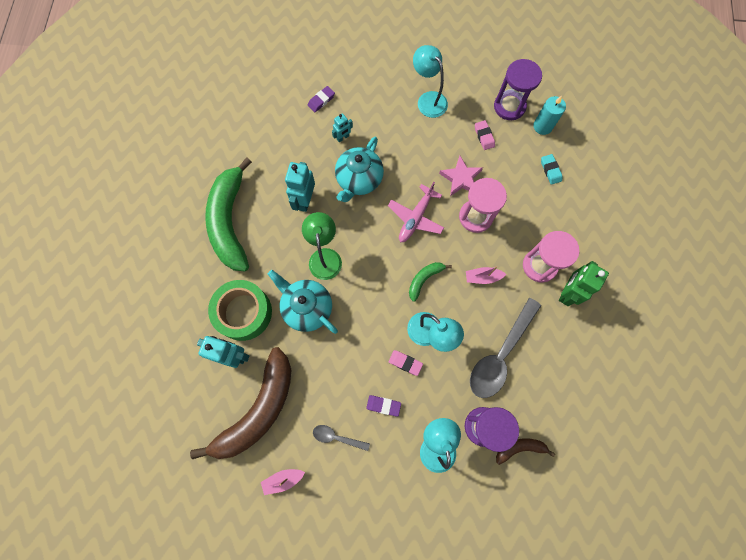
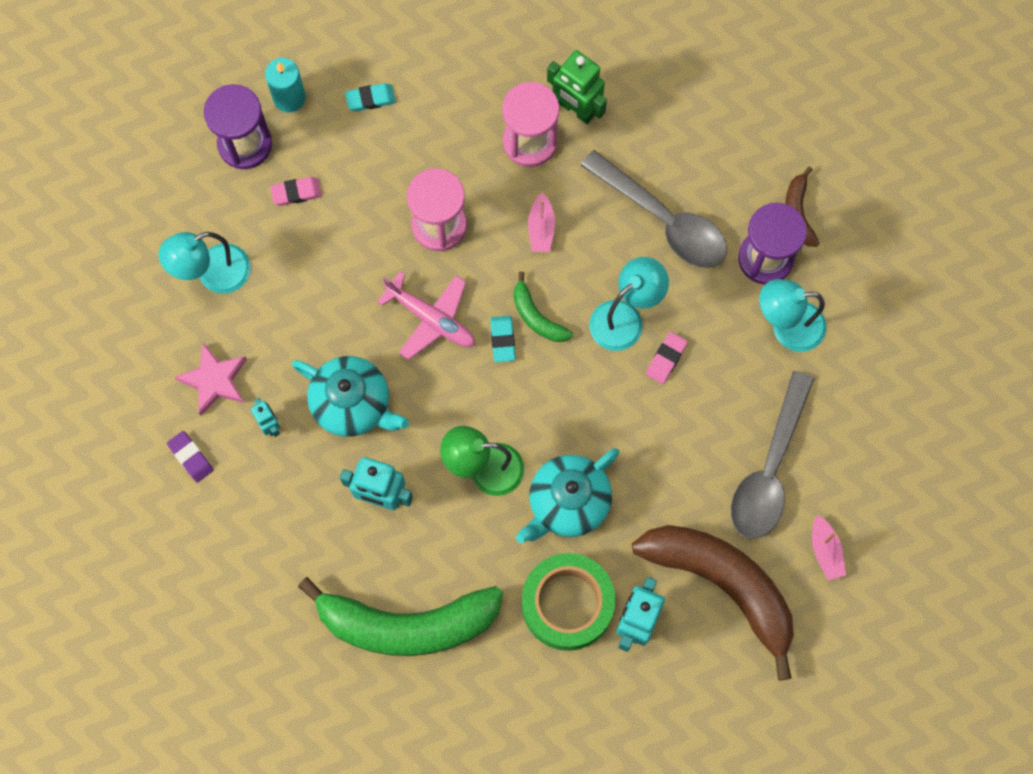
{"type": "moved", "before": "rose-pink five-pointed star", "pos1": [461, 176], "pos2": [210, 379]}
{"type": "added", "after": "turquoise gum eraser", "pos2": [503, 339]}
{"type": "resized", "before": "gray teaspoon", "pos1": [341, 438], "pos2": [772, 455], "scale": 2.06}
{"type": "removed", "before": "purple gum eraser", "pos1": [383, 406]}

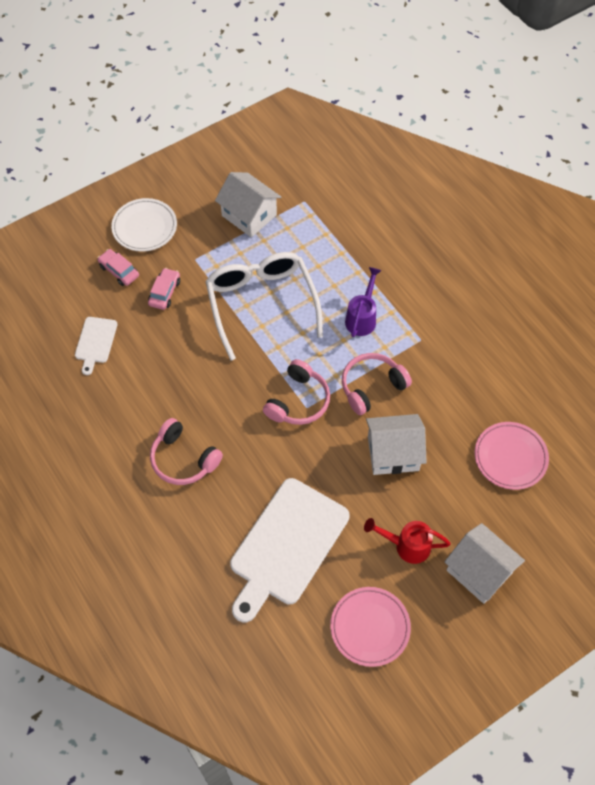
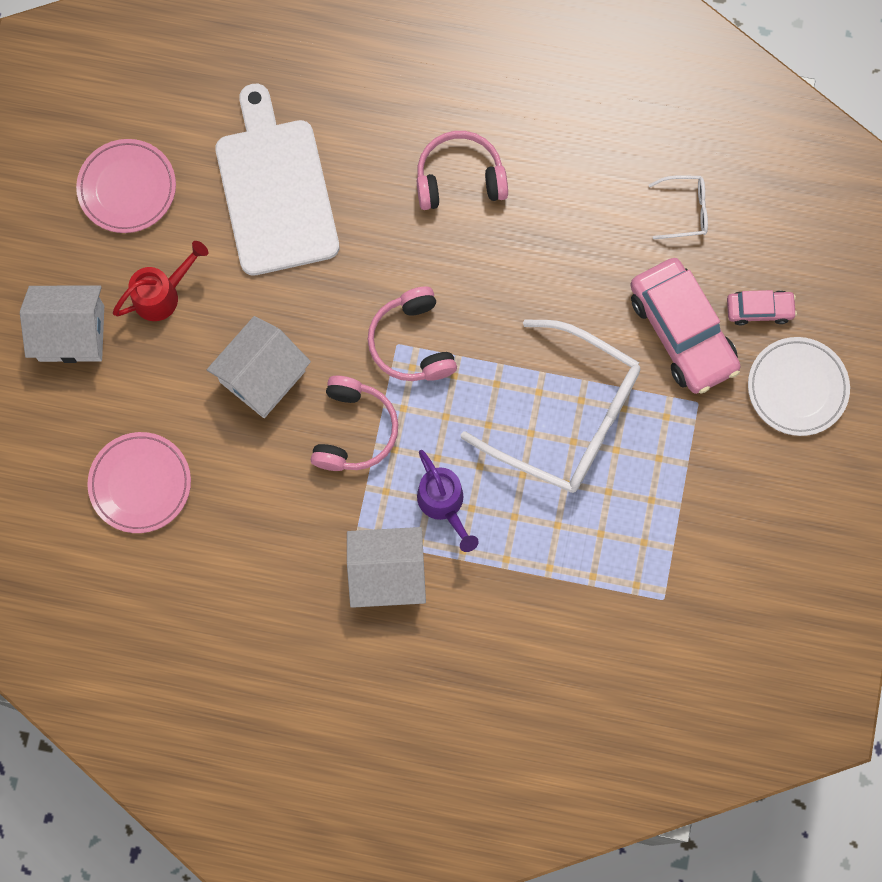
{"type": "moved", "before": "snow-white cottage", "pos1": [248, 204], "pos2": [386, 567]}
{"type": "resized", "before": "rose-pink car", "pos1": [164, 289], "pos2": [685, 326], "scale": 2.0}
{"type": "replaced", "before": "snow-white cutting board", "after": "snow-white spectacles", "pos1": [96, 346], "pos2": [678, 207]}

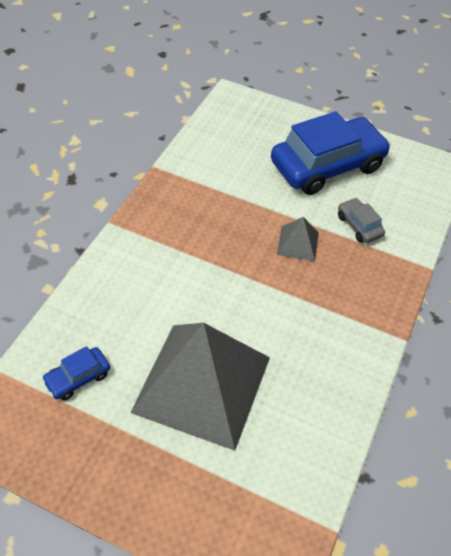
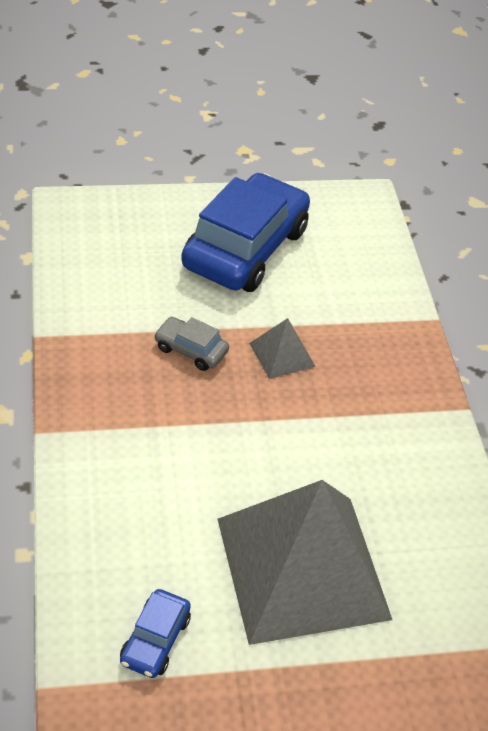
{"type": "moved", "before": "gray car", "pos1": [361, 220], "pos2": [191, 344]}

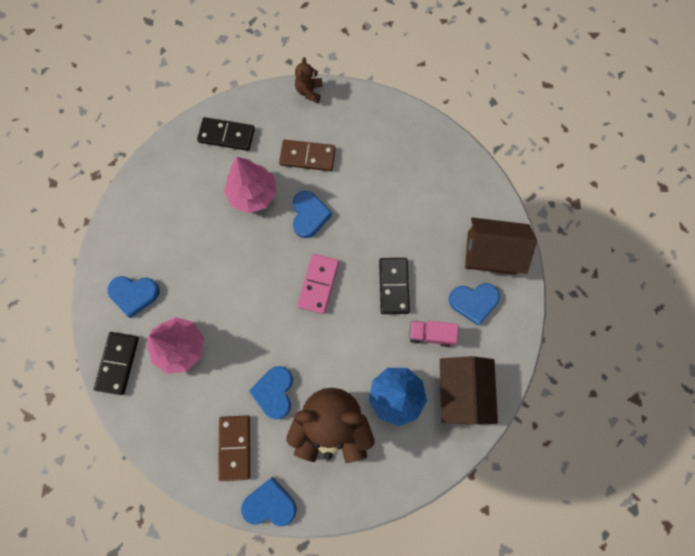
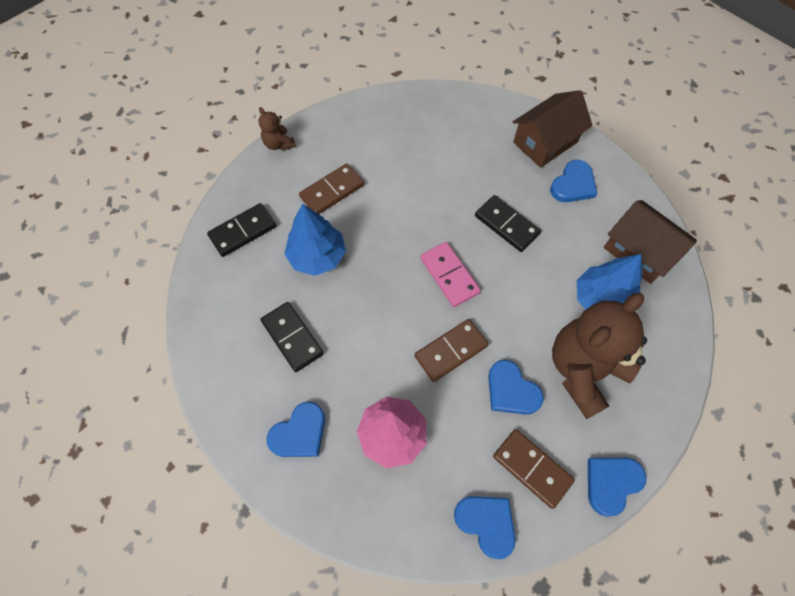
{"type": "moved", "before": "jet-black domino piece", "pos1": [116, 363], "pos2": [292, 337]}
{"type": "recoloured", "before": "rose-pink tree", "after": "royal blue tree", "pos1": [250, 185], "pos2": [315, 240]}
{"type": "added", "after": "dark brown domino piece", "pos2": [452, 350]}
{"type": "moved", "before": "royal blue love heart", "pos1": [312, 214], "pos2": [485, 528]}
{"type": "removed", "before": "rose-pink toy truck", "pos1": [434, 334]}

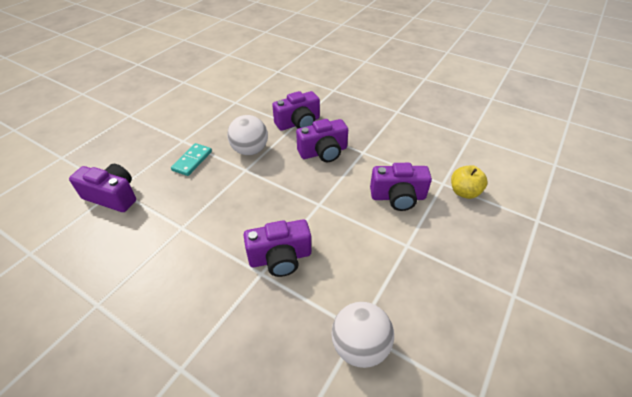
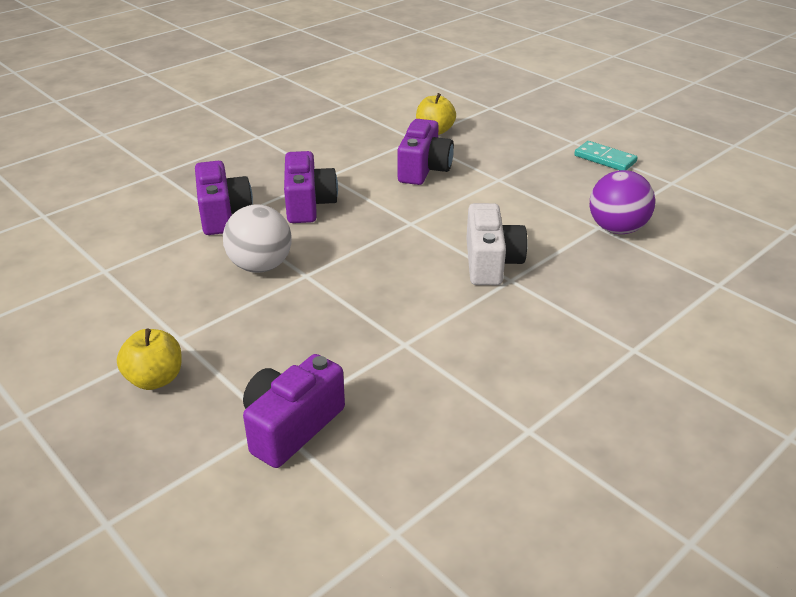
{"type": "added", "after": "yellow apple", "pos2": [149, 359]}
{"type": "recoloured", "before": "purple camera", "after": "snow-white camera", "pos1": [277, 248], "pos2": [497, 244]}
{"type": "moved", "before": "turquoise domino piece", "pos1": [191, 159], "pos2": [606, 155]}
{"type": "recoloured", "before": "snow-white ball", "after": "purple ball", "pos1": [362, 335], "pos2": [622, 202]}

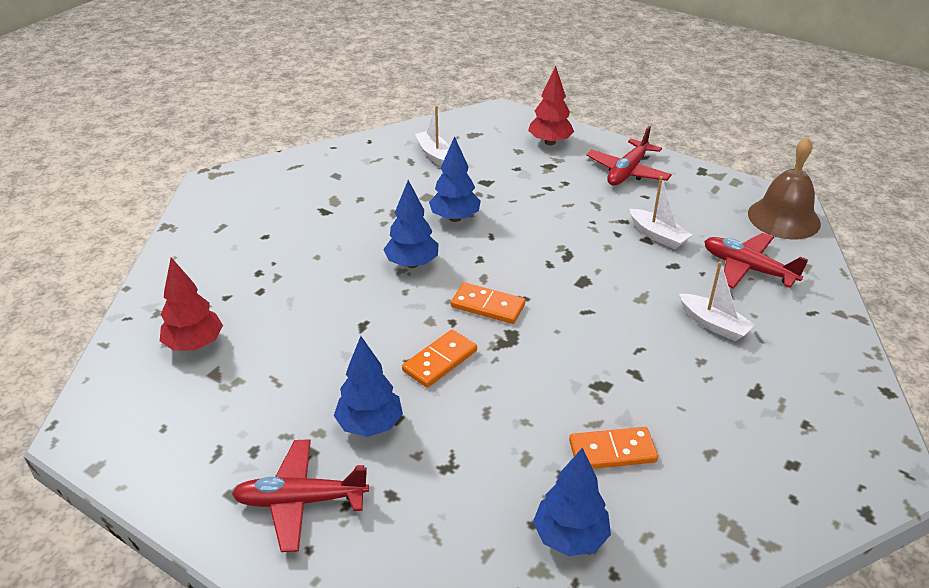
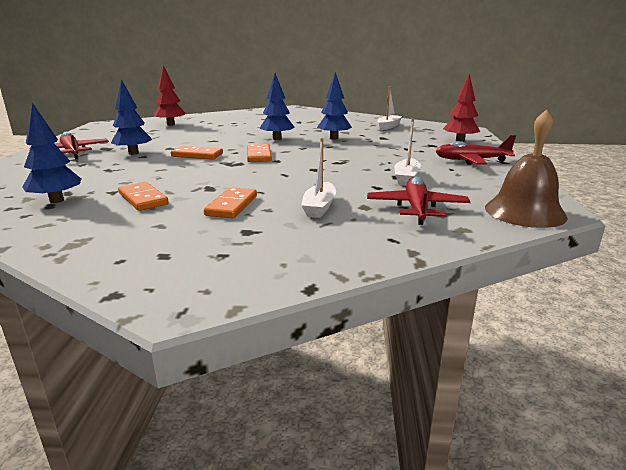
{"type": "added", "after": "bright orange domino piece", "pos2": [230, 203]}

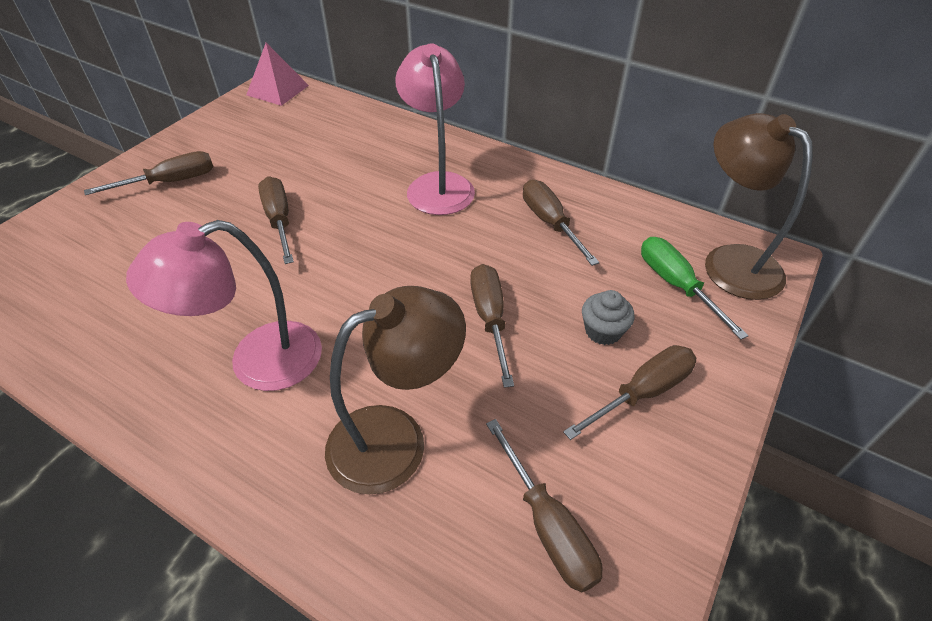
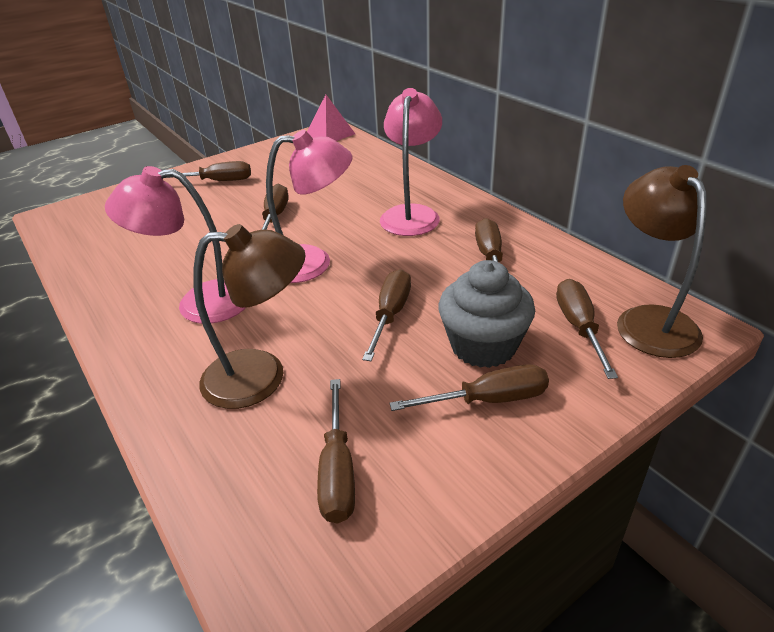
{"type": "added", "after": "rose-pink lamp", "pos2": [309, 206]}
{"type": "resized", "before": "gray fairy cake", "pos1": [608, 317], "pos2": [486, 314], "scale": 1.89}
{"type": "recoloured", "before": "green screwdriver", "after": "dark brown screwdriver", "pos1": [695, 288], "pos2": [587, 329]}

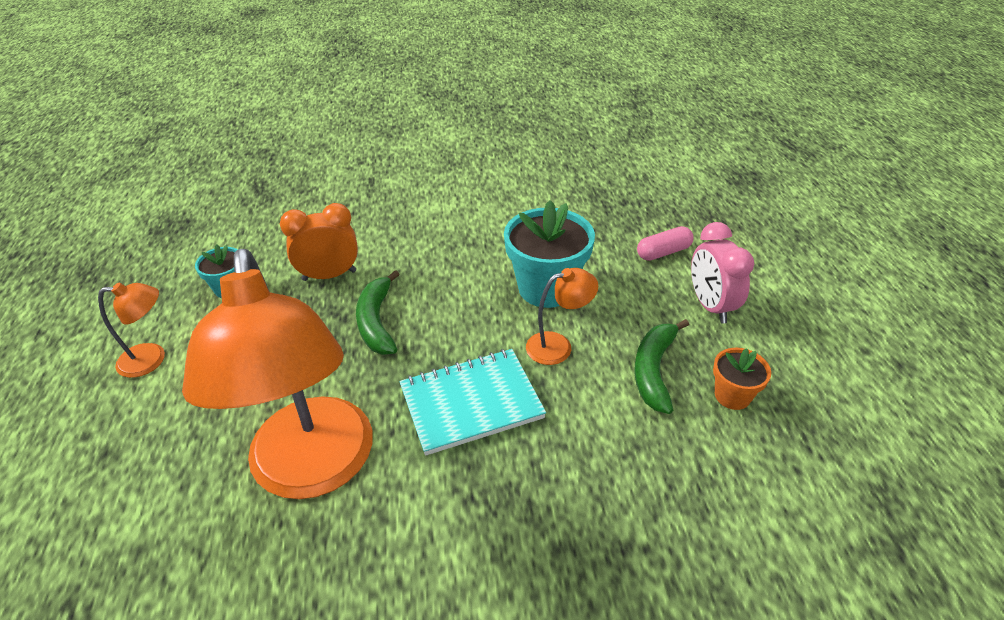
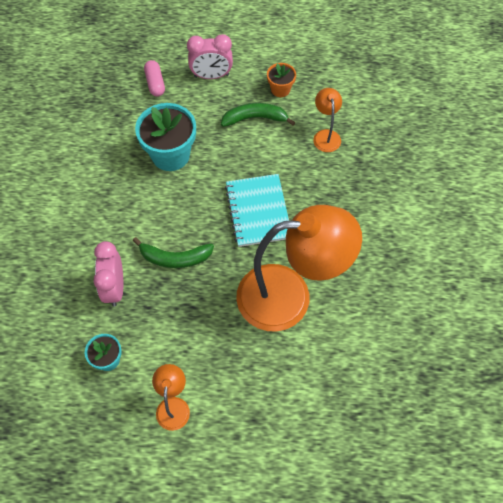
{"type": "recoloured", "before": "bright orange clock", "after": "rose-pink clock", "pos1": [319, 242], "pos2": [108, 274]}
{"type": "turned", "before": "green toy banana", "pos1": [661, 366], "pos2": [258, 115], "turn": 150}
{"type": "moved", "before": "bright orange lamp", "pos1": [562, 316], "pos2": [327, 120]}

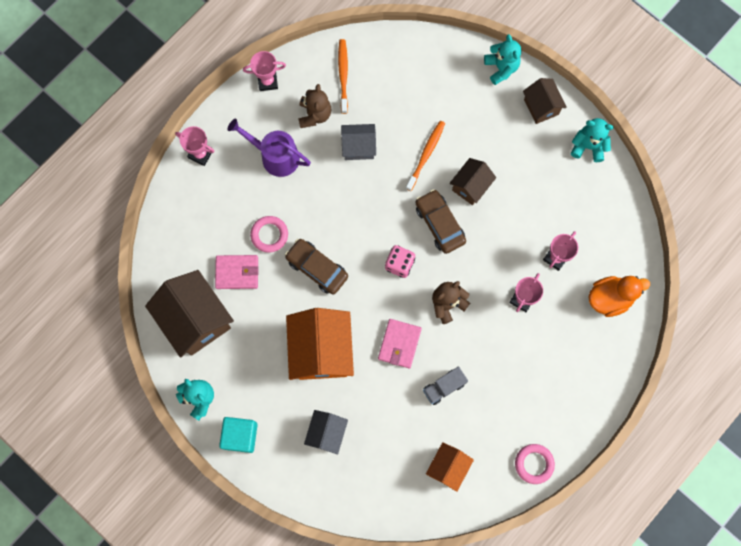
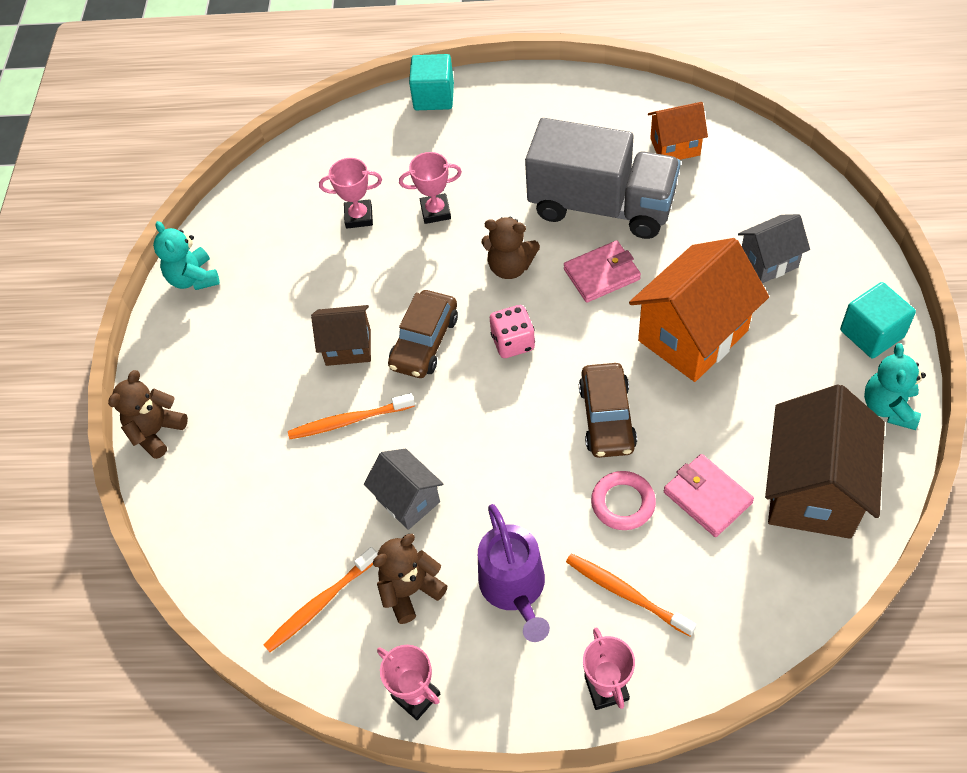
{"type": "recoloured", "before": "turquoise teddy bear", "after": "dark brown teddy bear", "pos1": [502, 59], "pos2": [148, 414]}
{"type": "added", "after": "turquoise cube", "pos2": [431, 82]}
{"type": "resized", "before": "gray toy truck", "pos1": [445, 386], "pos2": [603, 178], "scale": 2.41}
{"type": "added", "after": "bright orange toothbrush", "pos2": [631, 595]}
{"type": "removed", "before": "rose-pink hoop", "pos1": [535, 464]}
{"type": "removed", "before": "dark brown cottage", "pos1": [545, 101]}
{"type": "removed", "before": "bright orange duck", "pos1": [619, 296]}

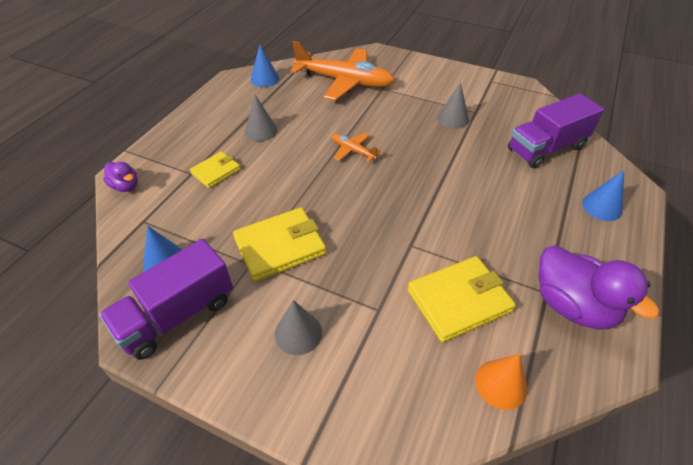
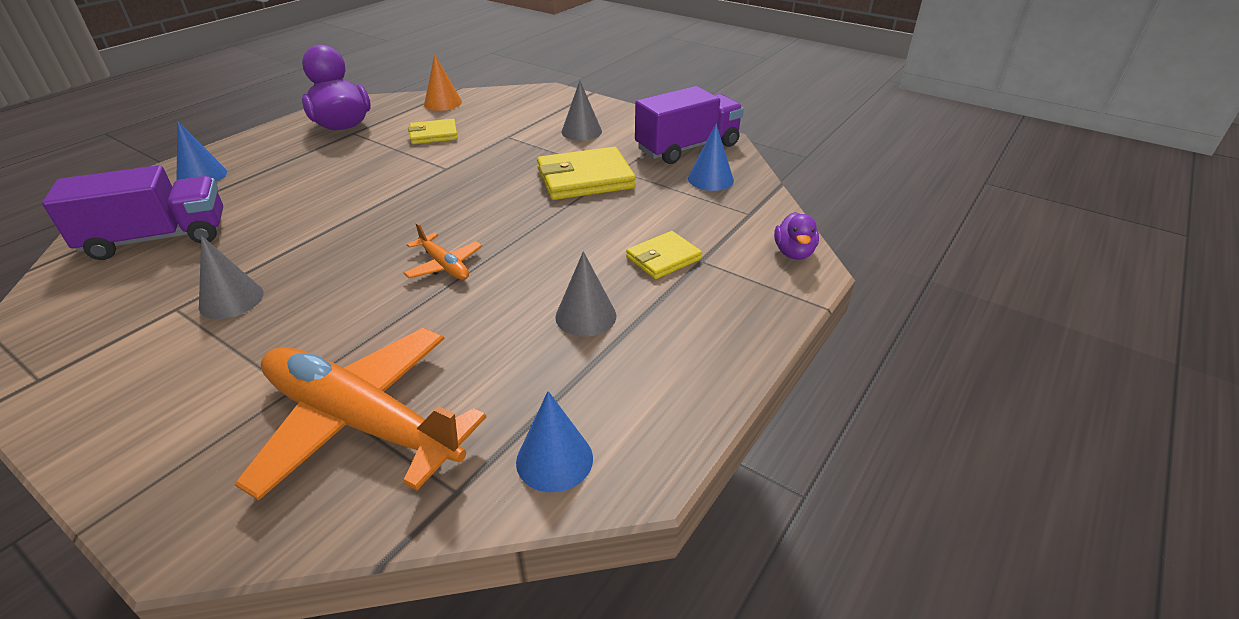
{"type": "resized", "before": "yellow wallet", "pos1": [461, 299], "pos2": [433, 131], "scale": 0.59}
{"type": "turned", "before": "purple duck", "pos1": [120, 177], "pos2": [796, 236], "turn": -135}

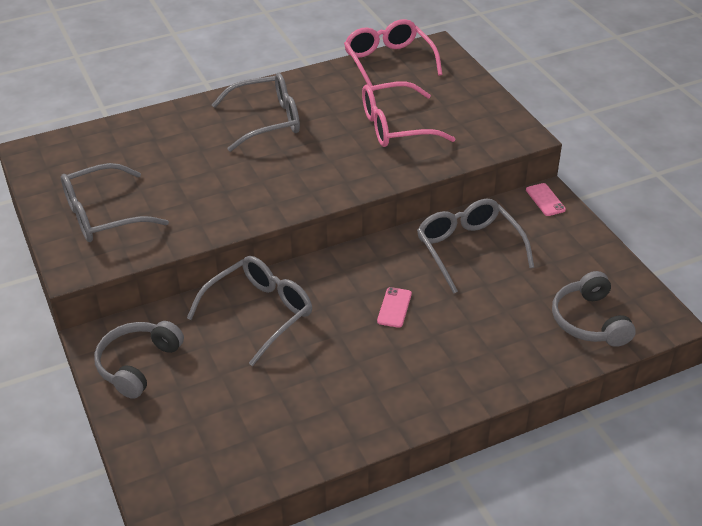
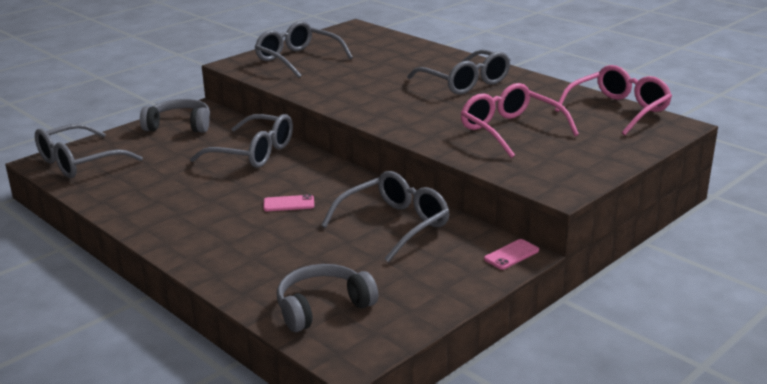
{"type": "added", "after": "gray spectacles", "pos2": [89, 151]}

